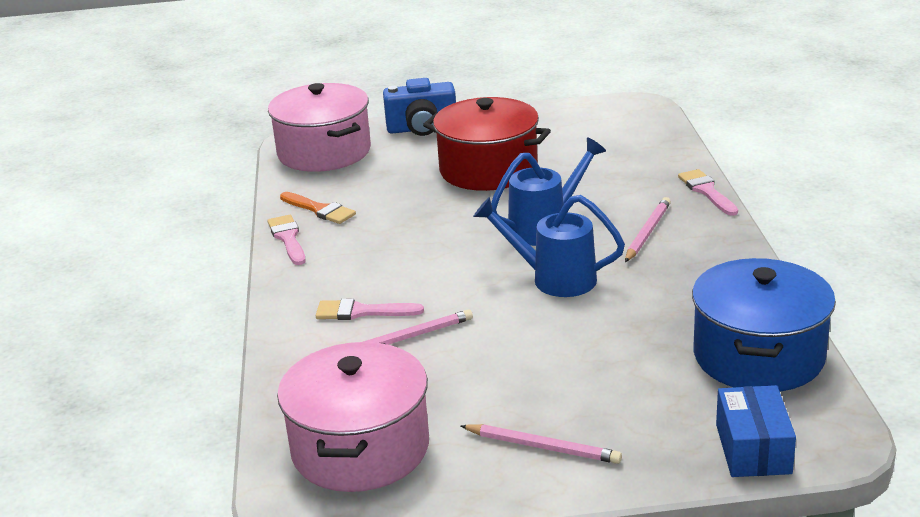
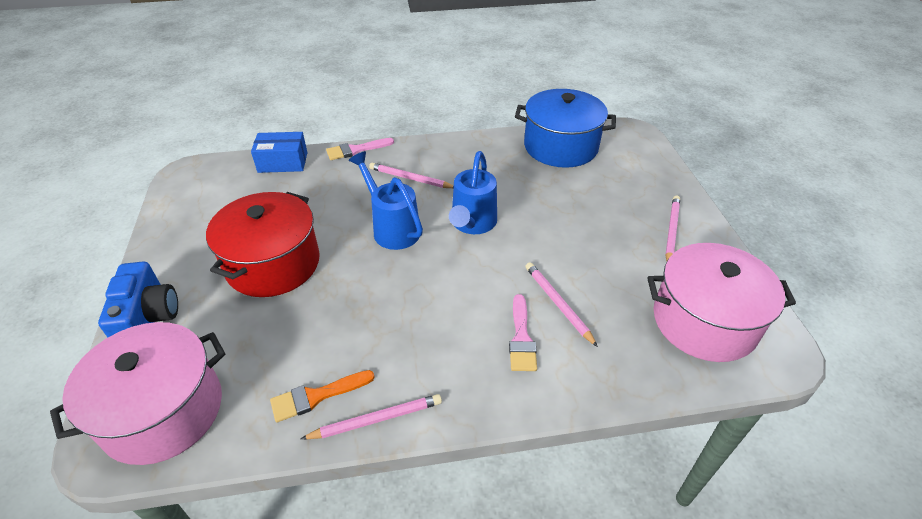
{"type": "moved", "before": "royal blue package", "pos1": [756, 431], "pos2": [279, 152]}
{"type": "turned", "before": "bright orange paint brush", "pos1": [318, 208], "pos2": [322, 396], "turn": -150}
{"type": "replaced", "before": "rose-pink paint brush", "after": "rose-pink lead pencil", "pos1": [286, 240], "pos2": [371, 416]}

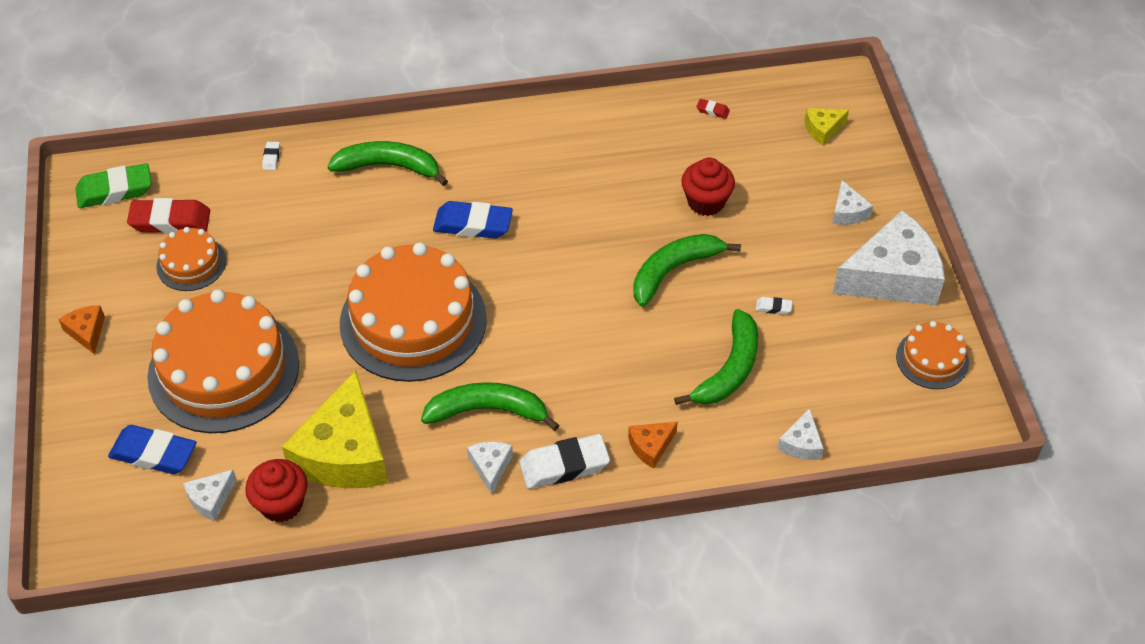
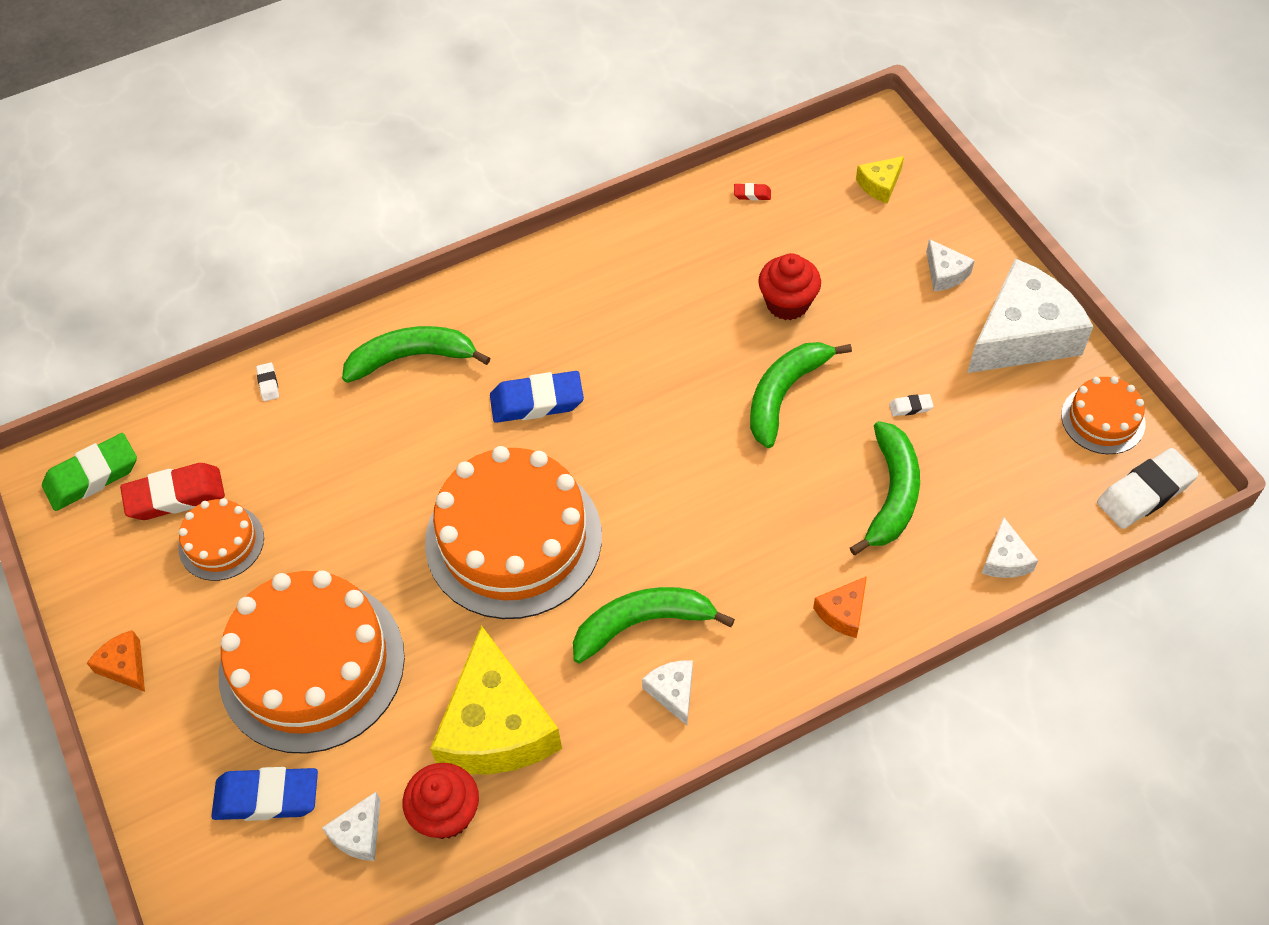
{"type": "moved", "before": "snow-white gum eraser", "pos1": [564, 461], "pos2": [1147, 488]}

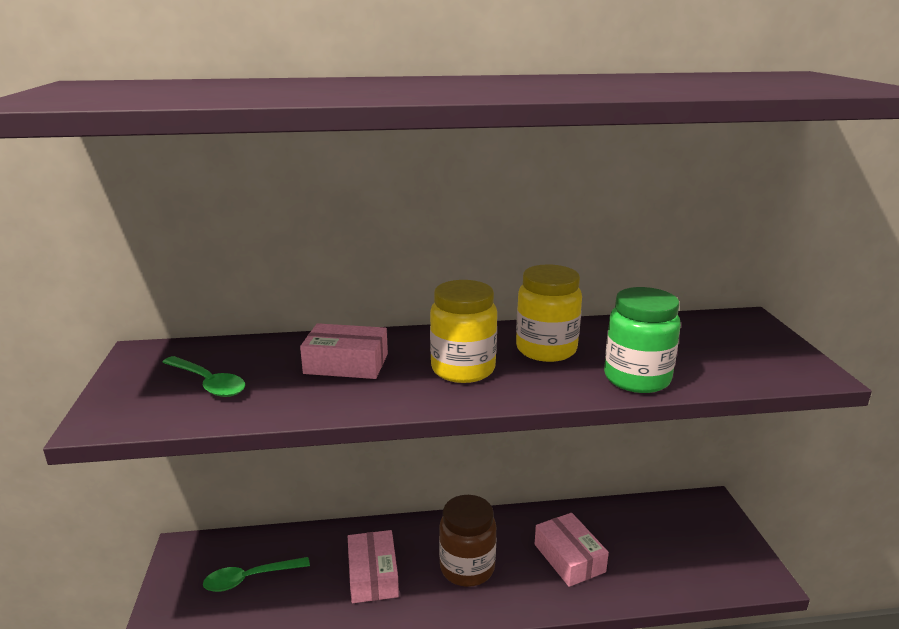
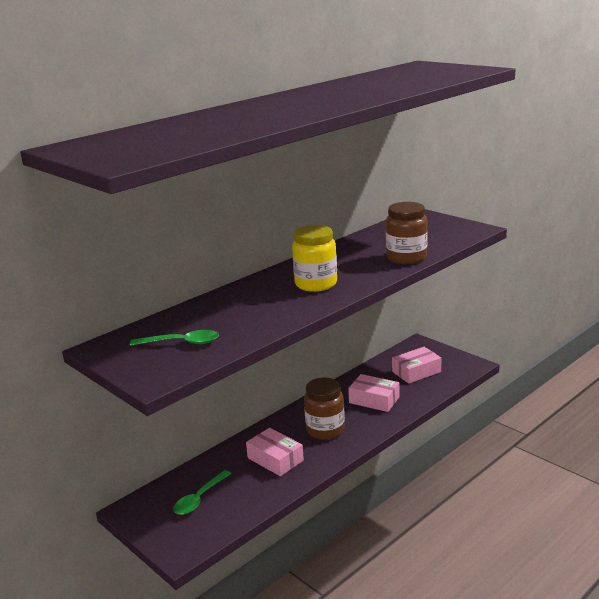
{"type": "recoloured", "before": "green preserve jar", "after": "dark brown preserve jar", "pos1": [642, 340], "pos2": [407, 233]}
{"type": "moved", "before": "rose-pink package", "pos1": [344, 351], "pos2": [416, 365]}
{"type": "removed", "before": "yellow preserve jar", "pos1": [549, 313]}

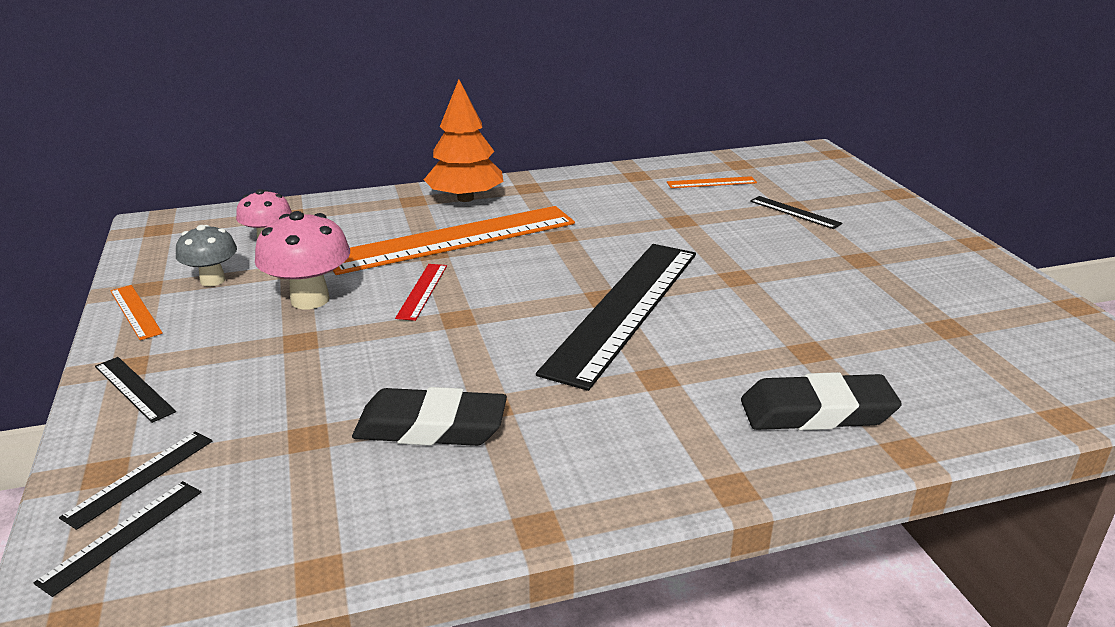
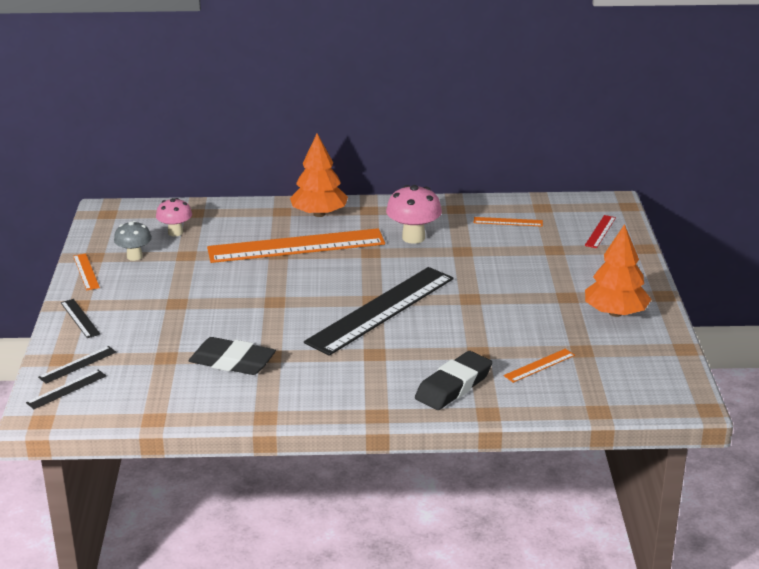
{"type": "moved", "before": "rose-pink mushroom", "pos1": [302, 260], "pos2": [414, 214]}
{"type": "turned", "before": "jet-black gum eraser", "pos1": [821, 401], "pos2": [453, 380], "turn": -60}
{"type": "added", "after": "bright orange ruler", "pos2": [539, 366]}
{"type": "moved", "before": "red ruler", "pos1": [421, 292], "pos2": [600, 231]}
{"type": "added", "after": "bright orange tree", "pos2": [618, 270]}
{"type": "removed", "before": "jet-black ruler", "pos1": [796, 212]}

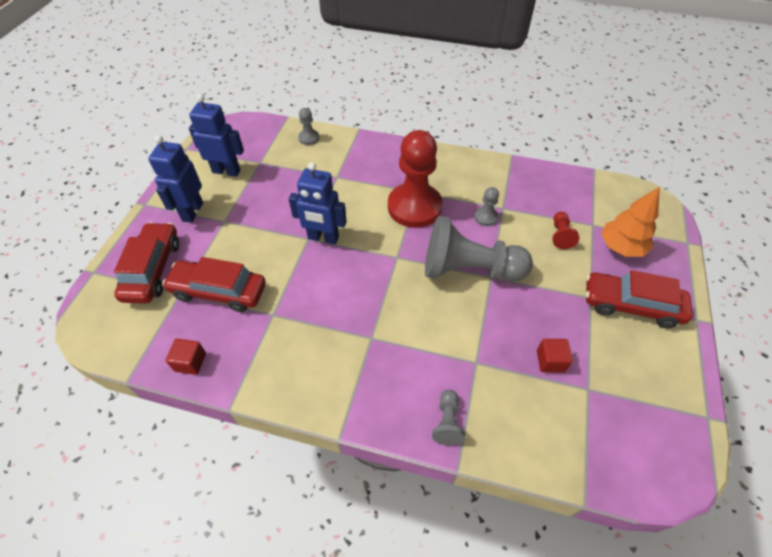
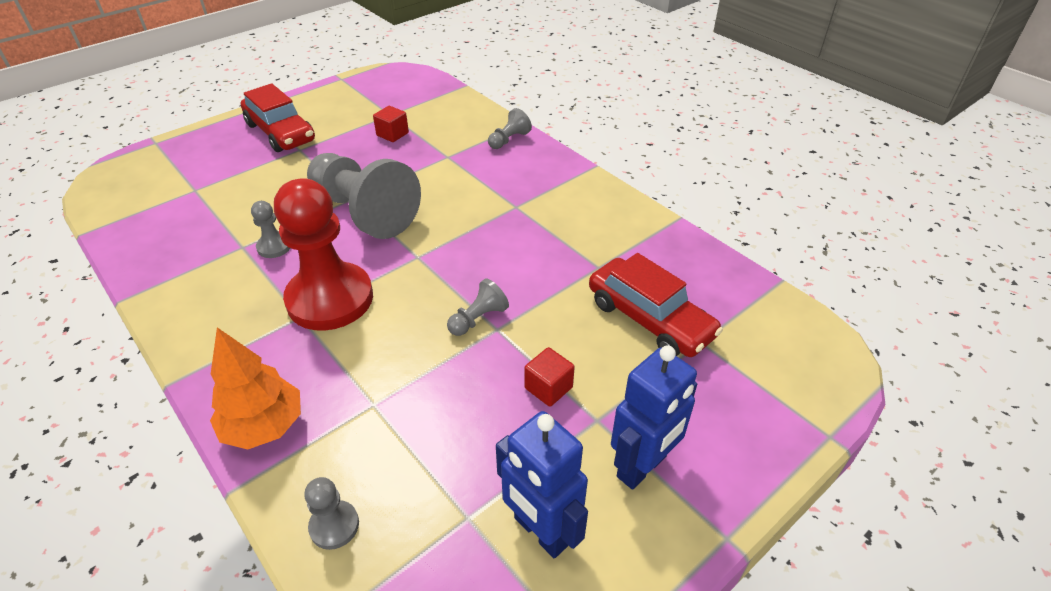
{"type": "moved", "before": "bright orange tree", "pos1": [630, 221], "pos2": [255, 388]}
{"type": "replaced", "before": "royal blue toy robot", "after": "gray game pawn", "pos1": [318, 203], "pos2": [478, 307]}
{"type": "moved", "before": "red cube", "pos1": [186, 357], "pos2": [549, 377]}
{"type": "removed", "before": "red car", "pos1": [146, 263]}
{"type": "removed", "before": "red game pawn", "pos1": [565, 230]}

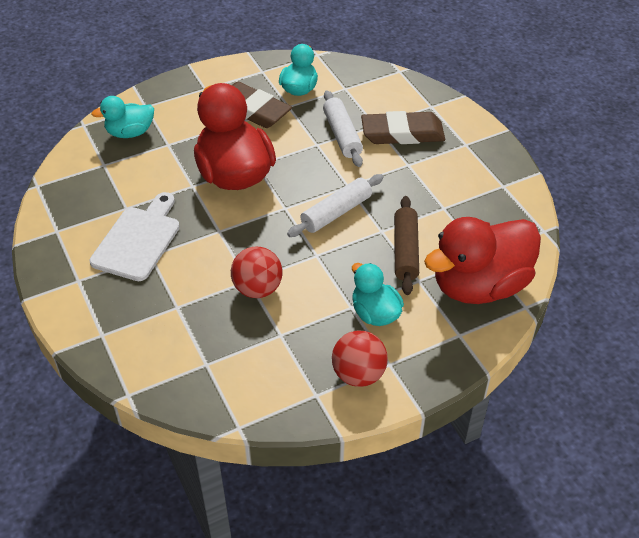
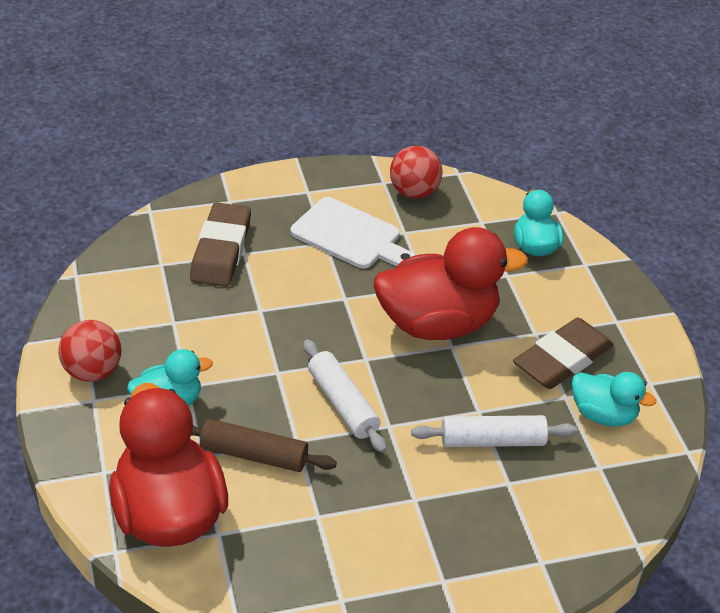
{"type": "moved", "before": "dark brown gum eraser", "pos1": [403, 127], "pos2": [220, 244]}
{"type": "moved", "before": "red ball", "pos1": [257, 272], "pos2": [416, 172]}

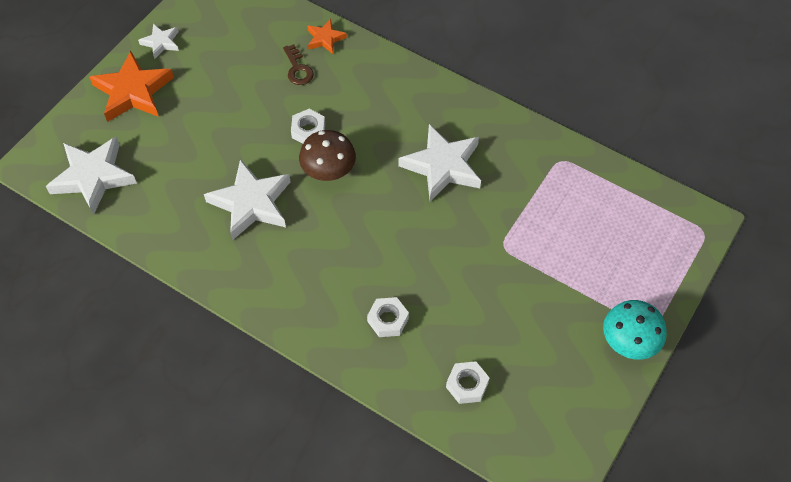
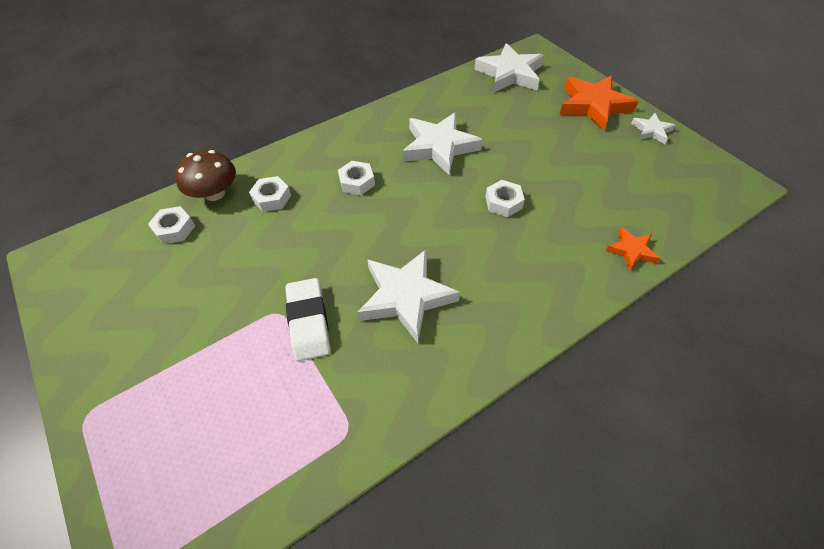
{"type": "moved", "before": "dark brown mushroom", "pos1": [327, 155], "pos2": [205, 175]}
{"type": "added", "after": "snow-white gum eraser", "pos2": [308, 319]}
{"type": "added", "after": "snow-white hexagon nut", "pos2": [356, 178]}
{"type": "removed", "before": "dark brown key", "pos1": [298, 64]}
{"type": "removed", "before": "turquoise mushroom", "pos1": [635, 330]}

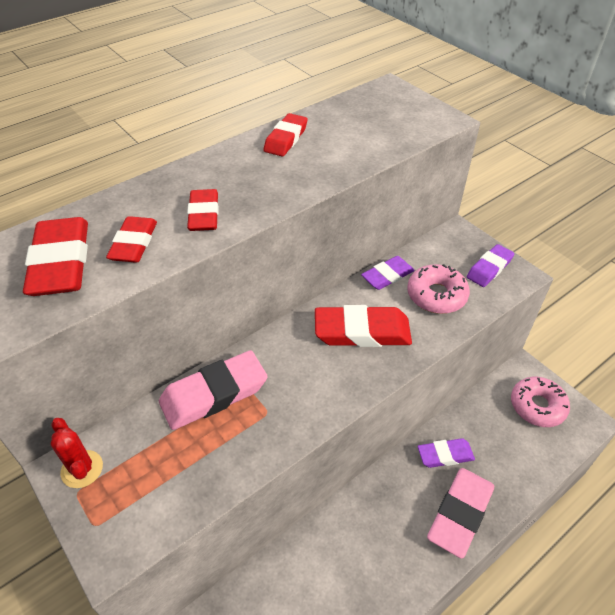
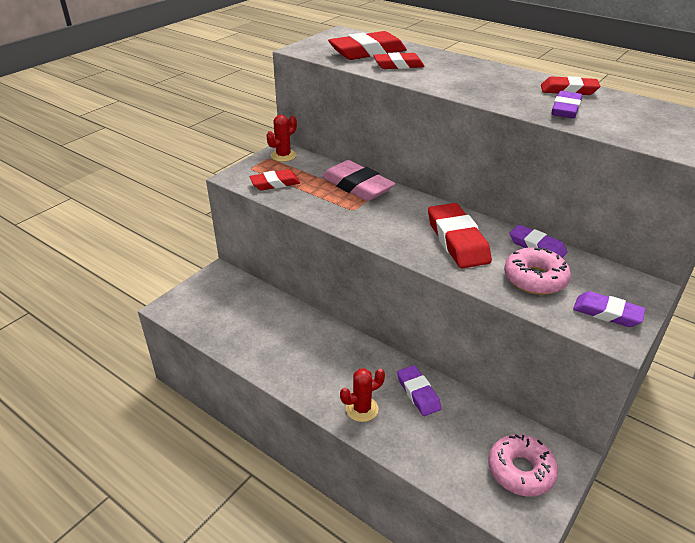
{"type": "moved", "before": "red gum eraser", "pos1": [203, 210], "pos2": [274, 179]}
{"type": "replaced", "before": "rose-pink gum eraser", "after": "red cactus", "pos1": [460, 513], "pos2": [362, 395]}
{"type": "added", "after": "purple gum eraser", "pos2": [567, 105]}

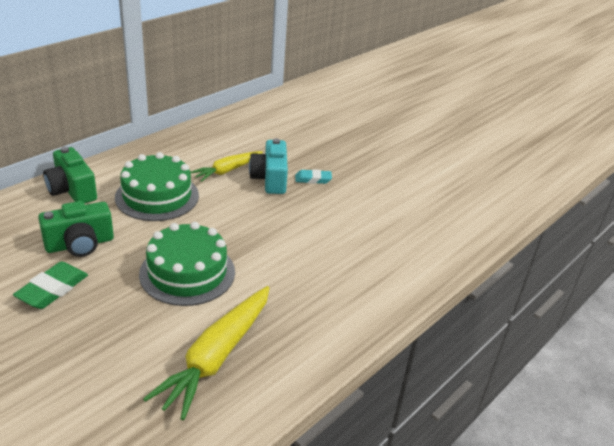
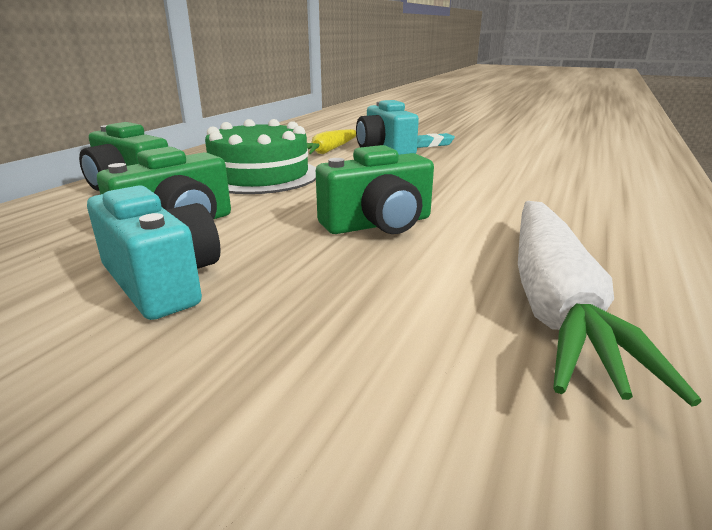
{"type": "replaced", "before": "green gum eraser", "after": "turquoise camera", "pos1": [50, 285], "pos2": [154, 252]}
{"type": "replaced", "before": "green layer cake", "after": "green camera", "pos1": [187, 264], "pos2": [375, 189]}
{"type": "recoloured", "before": "yellow toy carrot", "after": "snow-white toy carrot", "pos1": [206, 353], "pos2": [609, 304]}

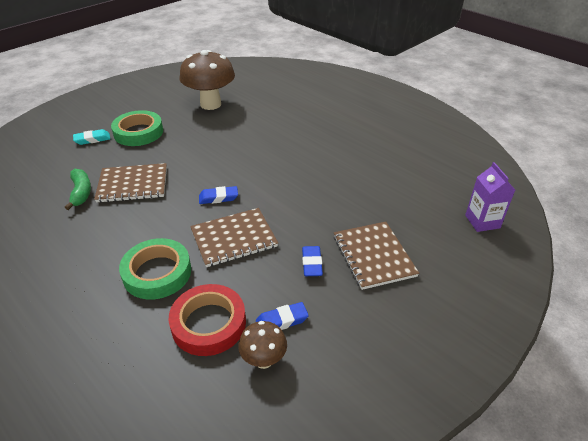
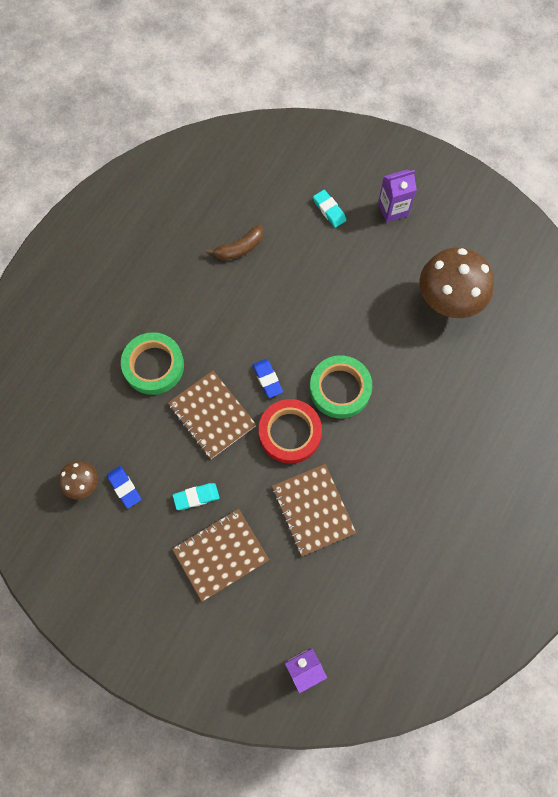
{"type": "recoloured", "before": "royal blue gum eraser", "after": "turquoise gum eraser", "pos1": [312, 261], "pos2": [196, 496]}
{"type": "recoloured", "before": "green toy banana", "after": "dark brown toy banana", "pos1": [78, 189], "pos2": [234, 242]}
{"type": "moved", "before": "red roll of tape", "pos1": [207, 320], "pos2": [290, 431]}
{"type": "moved", "before": "dark brown exercise book", "pos1": [130, 183], "pos2": [314, 510]}
{"type": "moved", "before": "green roll of tape", "pos1": [137, 128], "pos2": [341, 386]}
{"type": "added", "after": "purple juice carton", "pos2": [397, 195]}

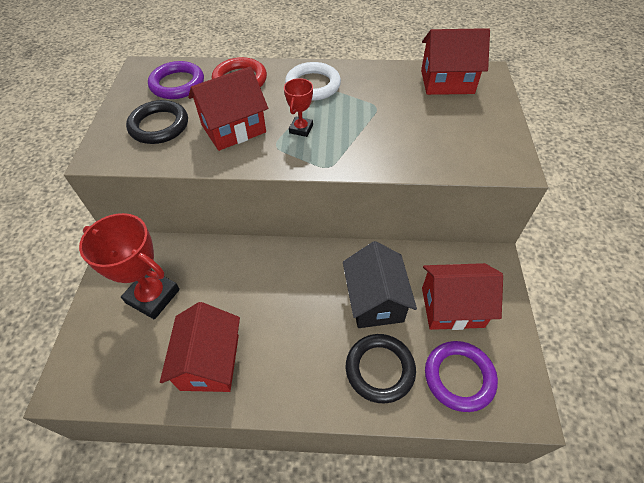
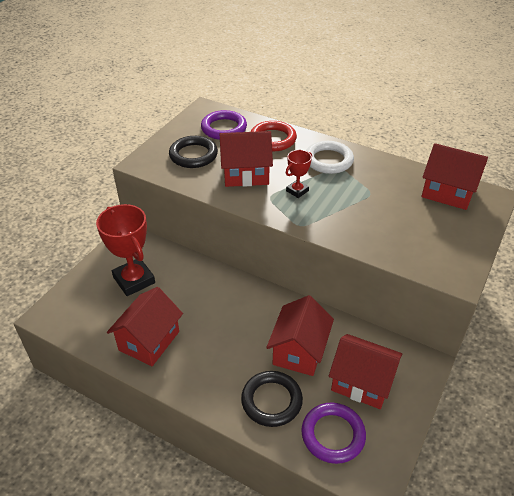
{"type": "recoloured", "before": "jet-black cottage", "after": "red cottage", "pos1": [380, 284], "pos2": [300, 335]}

